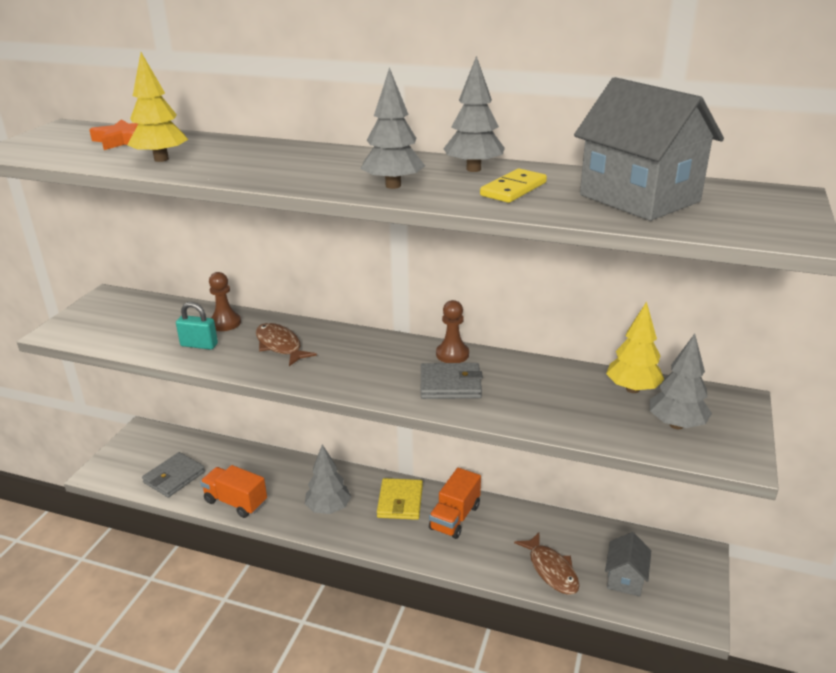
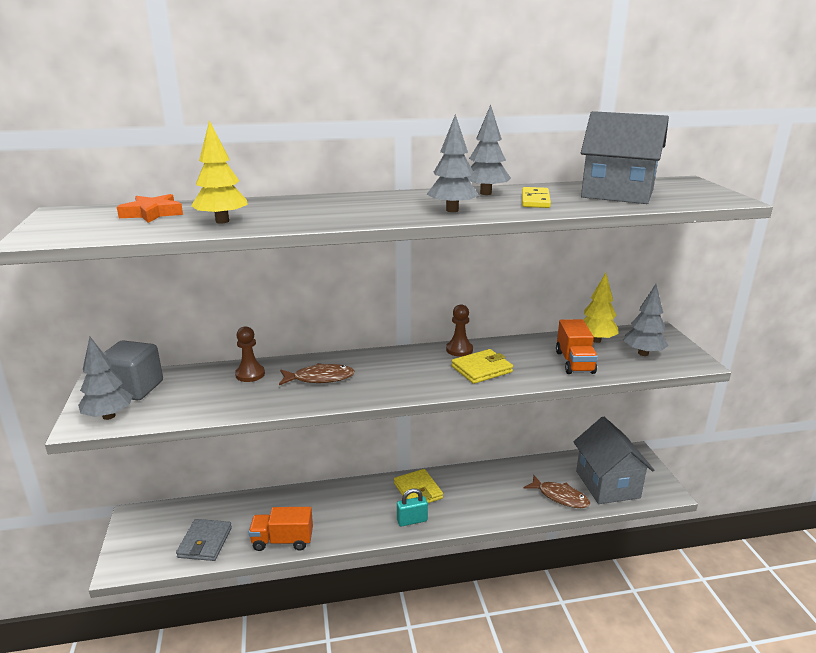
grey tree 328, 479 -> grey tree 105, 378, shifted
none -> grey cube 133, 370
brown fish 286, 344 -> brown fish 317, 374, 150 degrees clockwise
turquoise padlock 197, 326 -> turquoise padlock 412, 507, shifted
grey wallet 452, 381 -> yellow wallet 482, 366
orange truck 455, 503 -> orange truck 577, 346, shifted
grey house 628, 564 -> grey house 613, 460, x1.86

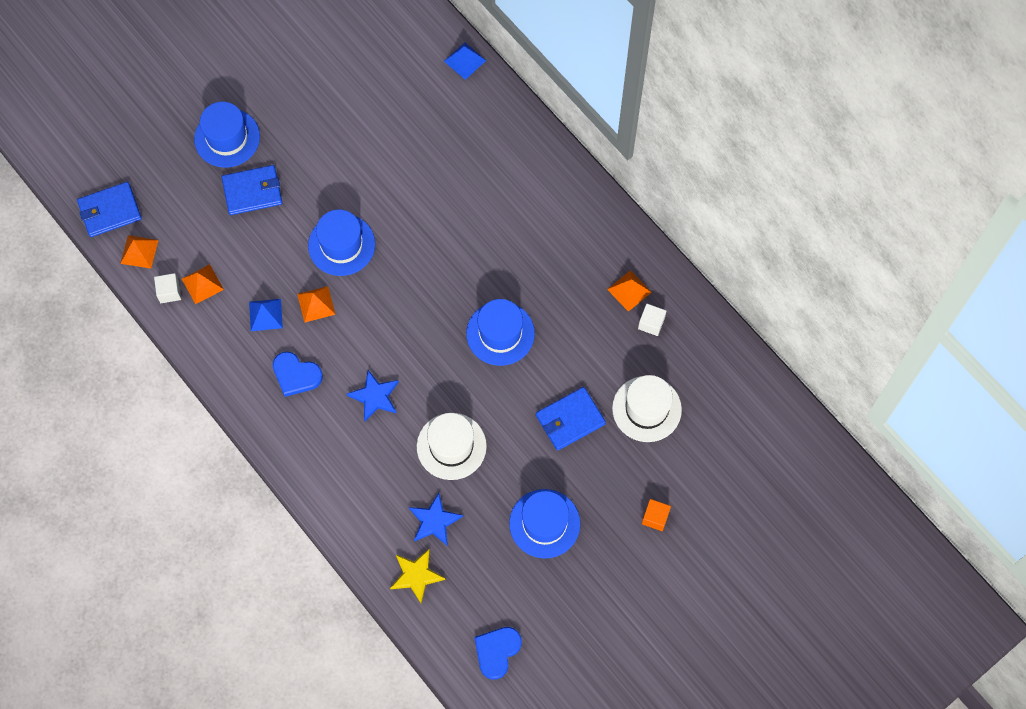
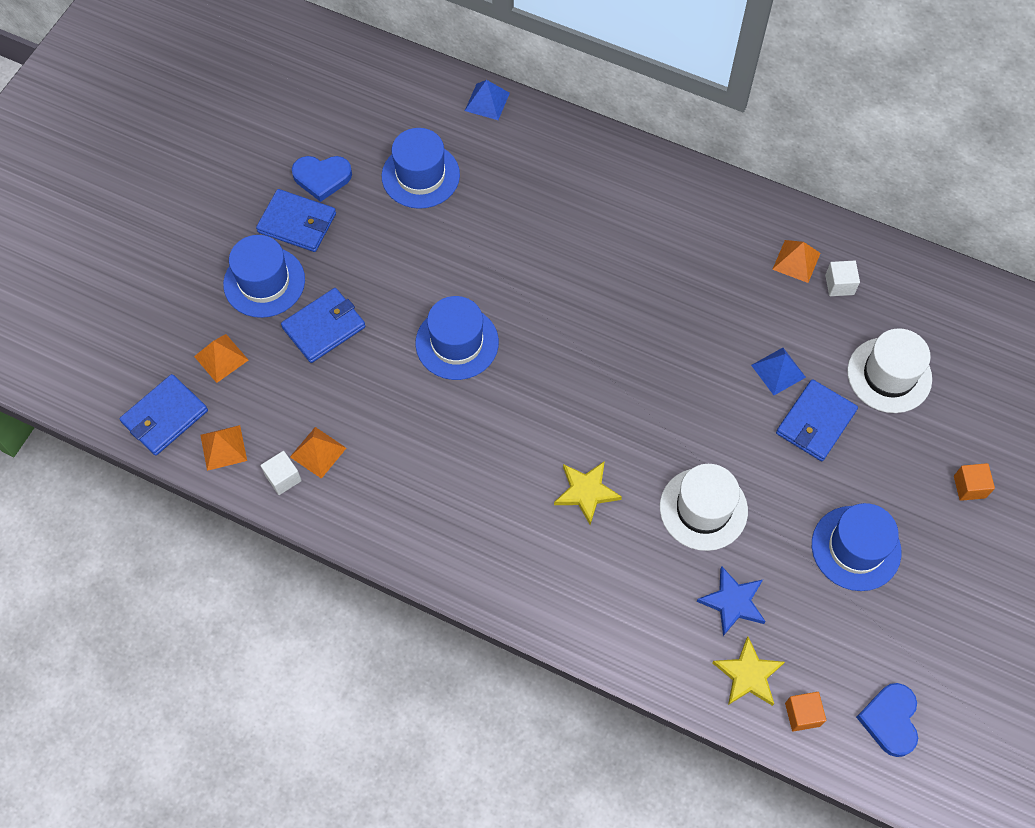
orange pyramid 316, 304 -> orange pyramid 221, 358, shifted
none -> blue wallet 296, 220
blue heart 298, 374 -> blue heart 322, 179, shifted
blue hat 500, 332 -> blue hat 421, 168, shifted
blue star 373, 395 -> yellow star 588, 493
blue pyramid 266, 315 -> blue pyramid 778, 371, shifted
none -> orange cube 805, 711

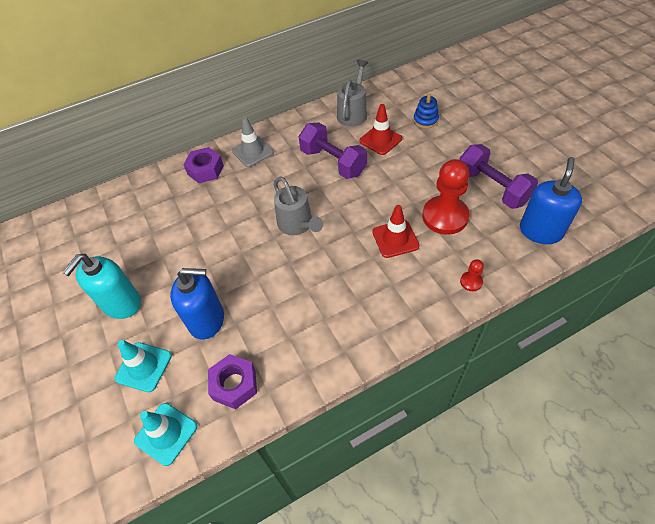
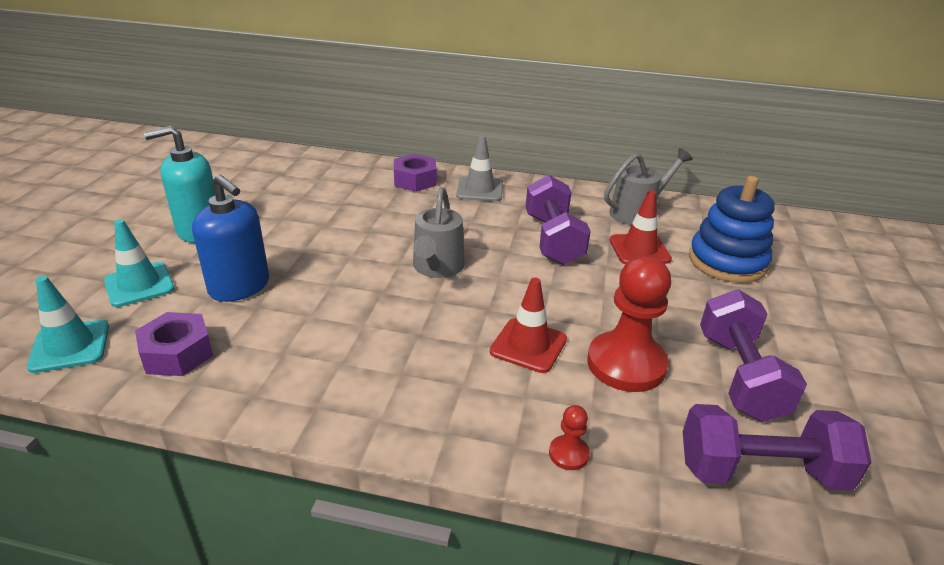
blue soap dispenser 551, 200 -> purple dumbbell 777, 447
blue stacking toy 426, 111 -> blue stacking toy 732, 229, x1.89

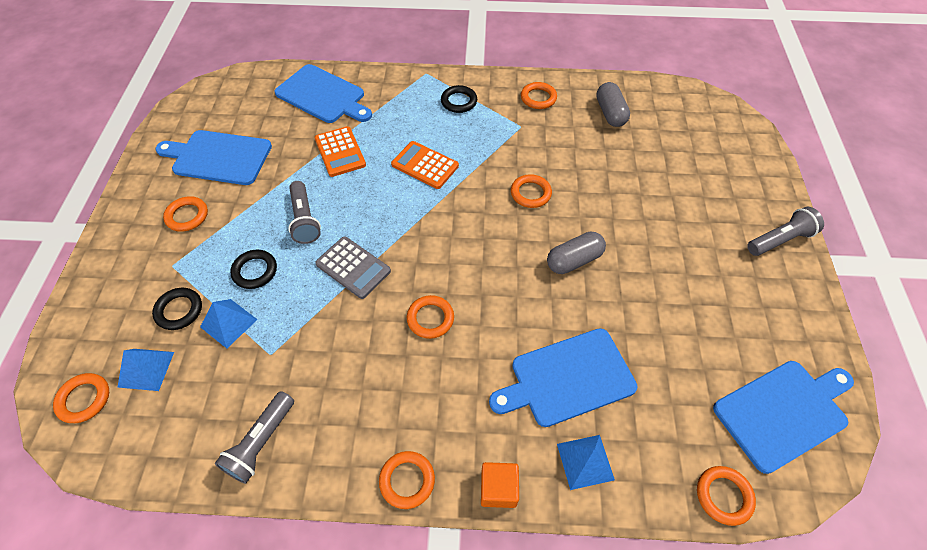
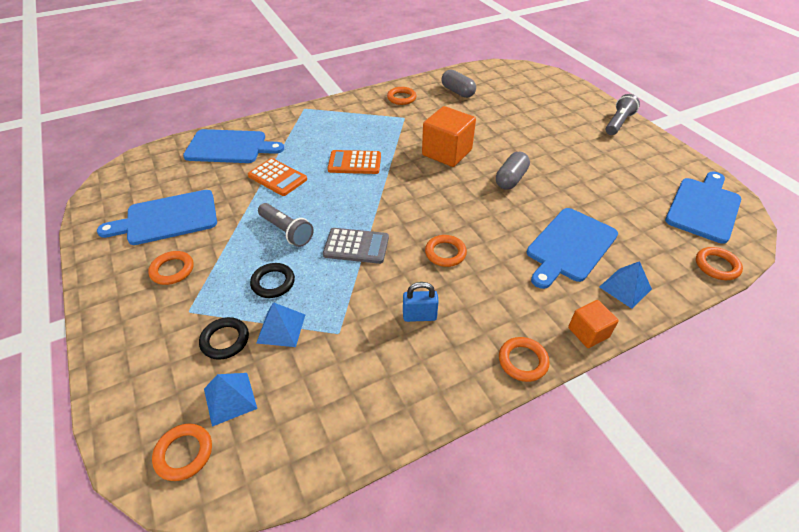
none -> blue padlock 421, 302
orange ring 531, 191 -> orange cube 449, 136
grey flashlight 254, 437 -> none
black ring 459, 99 -> none

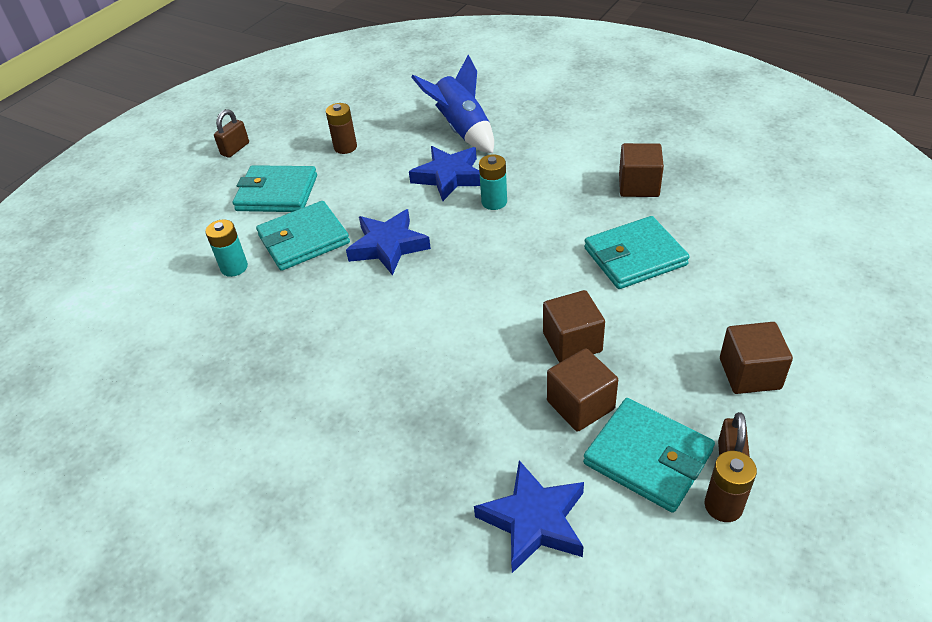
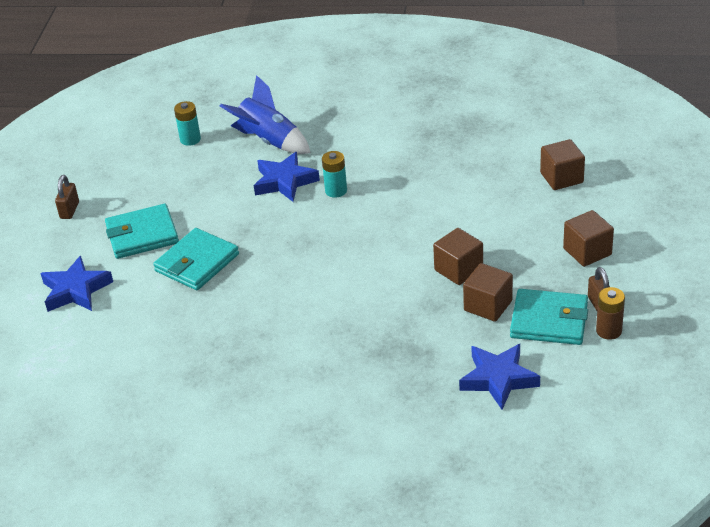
blue star 388, 242 -> blue star 76, 284, shifted
turquoise battery 226, 248 -> turquoise battery 187, 123, shifted
brown cube 641, 170 -> brown cube 562, 164, shifted
brown battery 341, 128 -> none
turquoise wallet 637, 252 -> none

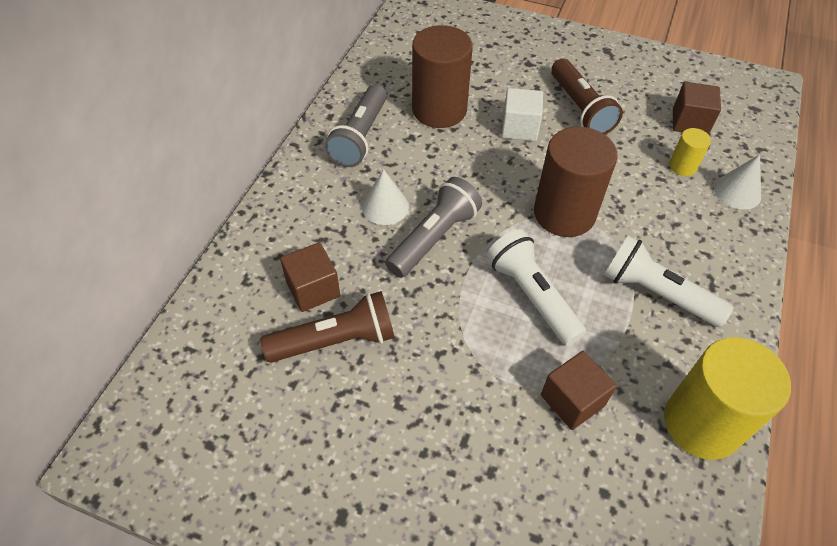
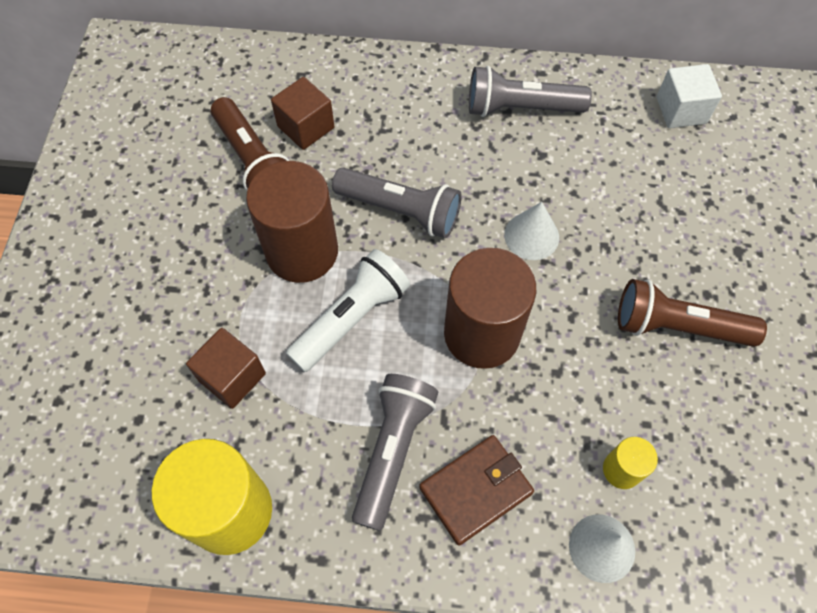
brown cylinder 442, 76 -> brown cylinder 292, 222, shifted
white flashlight 669, 281 -> grey flashlight 395, 452
none -> brown wallet 476, 490
white cone 385, 197 -> white cone 531, 231, shifted
brown flashlight 587, 97 -> brown flashlight 692, 313, 45 degrees clockwise
white cube 522, 114 -> white cube 689, 96, shifted
brown cube 697, 108 -> none

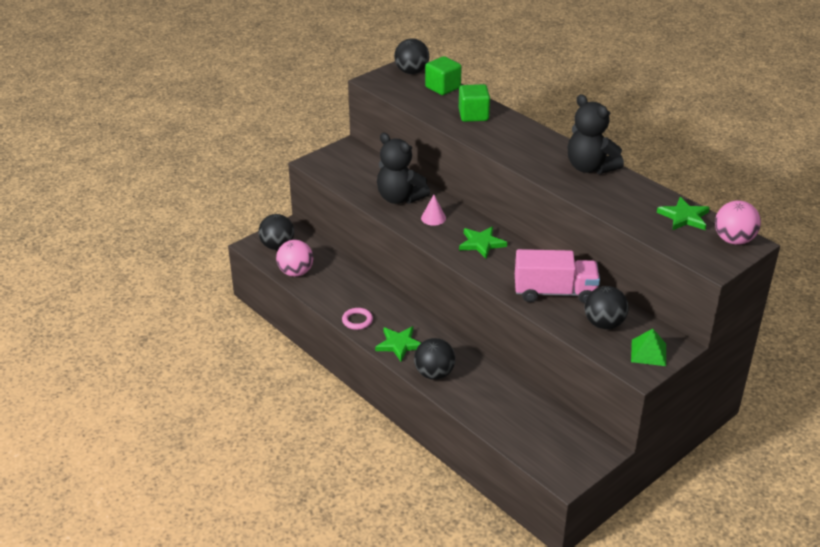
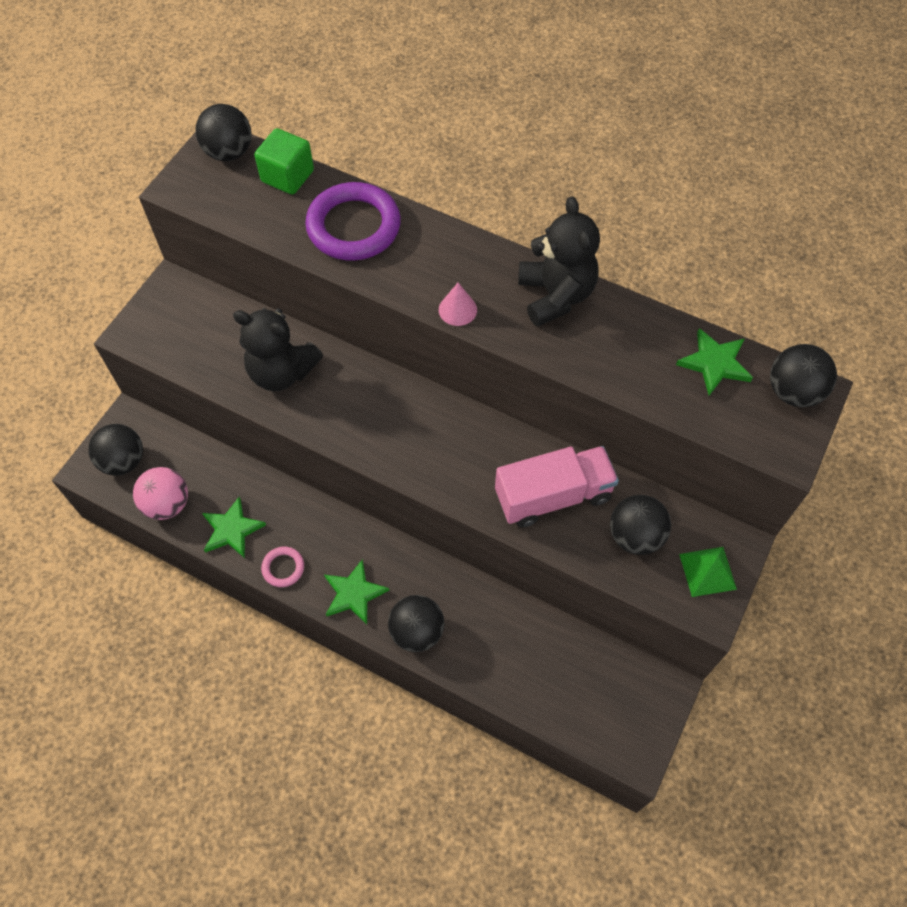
green star 483, 242 -> green star 234, 527, shifted
green cube 474, 103 -> purple ring 353, 221
pink cone 433, 210 -> pink cone 458, 304, shifted
black teddy bear 596, 134 -> black teddy bear 559, 261, 135 degrees counterclockwise
pink ball 738, 222 -> black ball 803, 375

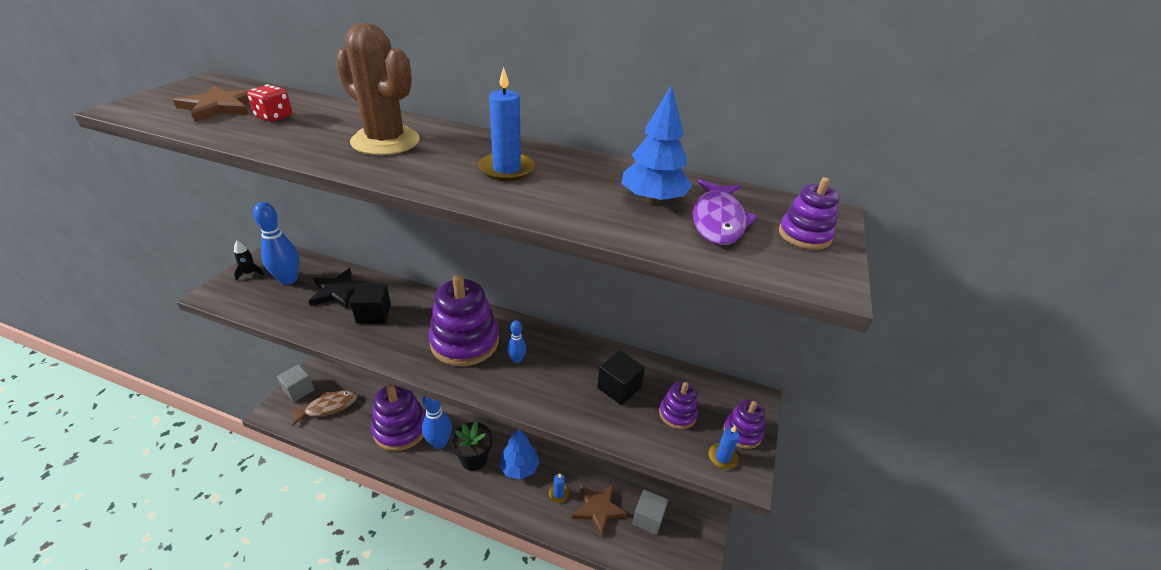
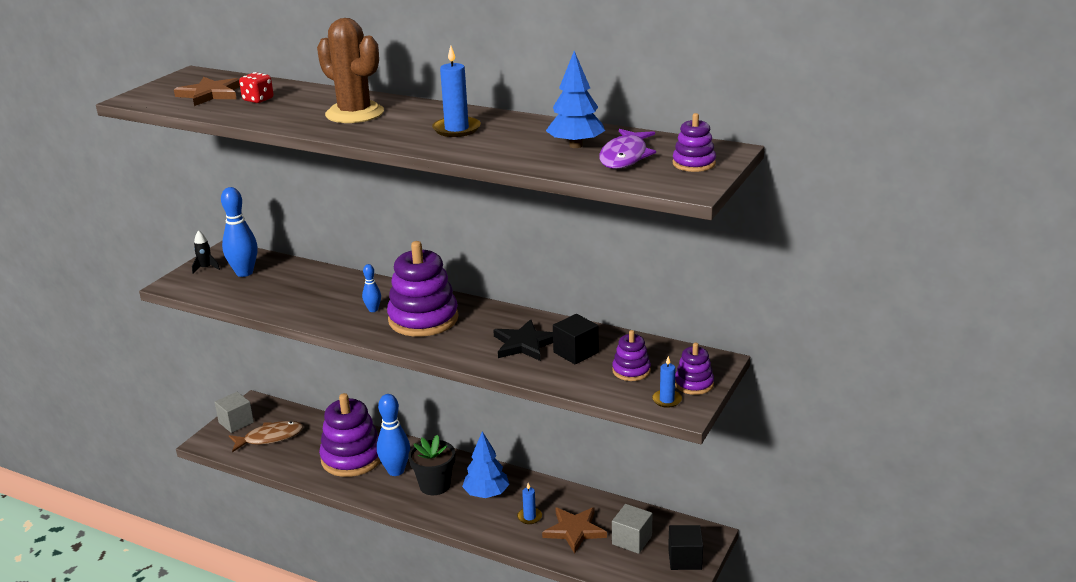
blue bowling pin 516, 341 -> blue bowling pin 371, 288, shifted
black star 339, 288 -> black star 523, 340, shifted
black cube 370, 304 -> black cube 685, 547, shifted

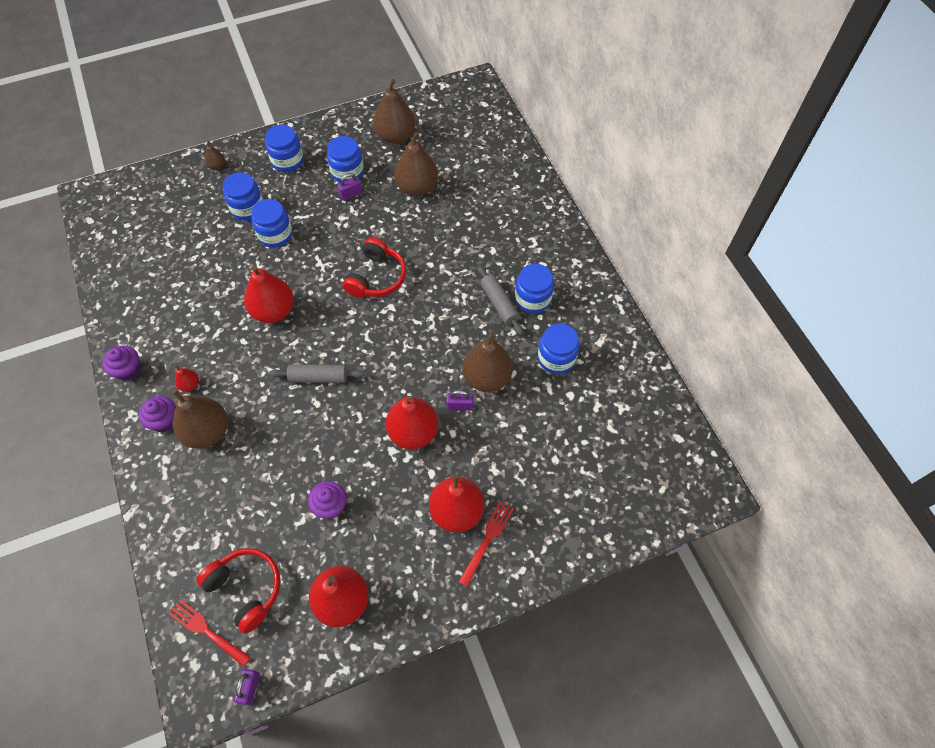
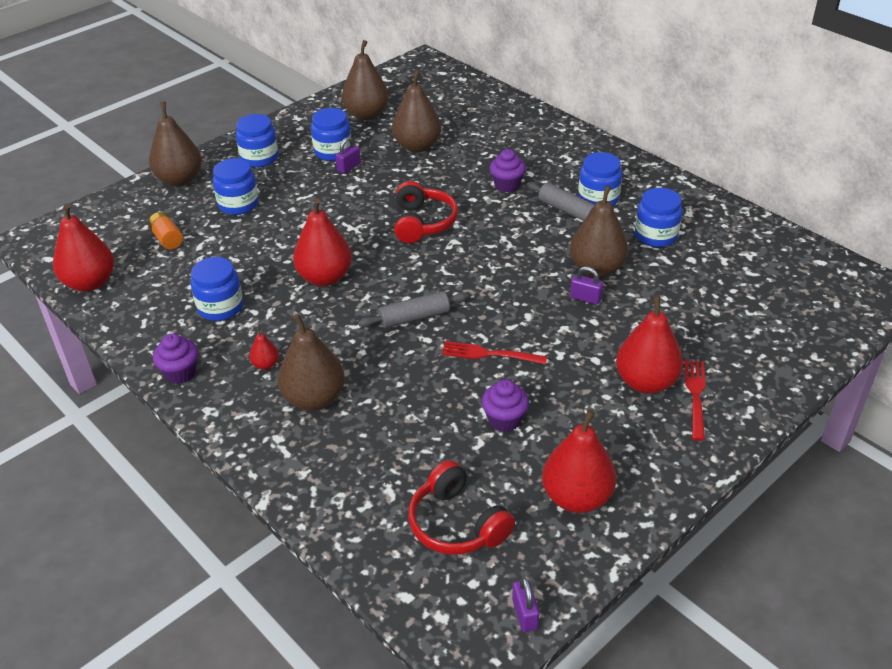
red pear 412, 422 -> red pear 83, 247, shifted
none -> orange battery 165, 230
brown pear 215, 155 -> brown pear 175, 144, x2.18
blue jar 272, 223 -> blue jar 217, 289, shifted
red headphones 239, 591 -> red headphones 461, 507, 150 degrees counterclockwise
red fork 210, 633 -> red fork 494, 352, shifted
purple cupcake 157, 414 -> purple cupcake 508, 170, shifted
purple padlock 459, 400 -> purple padlock 586, 285, 45 degrees clockwise

